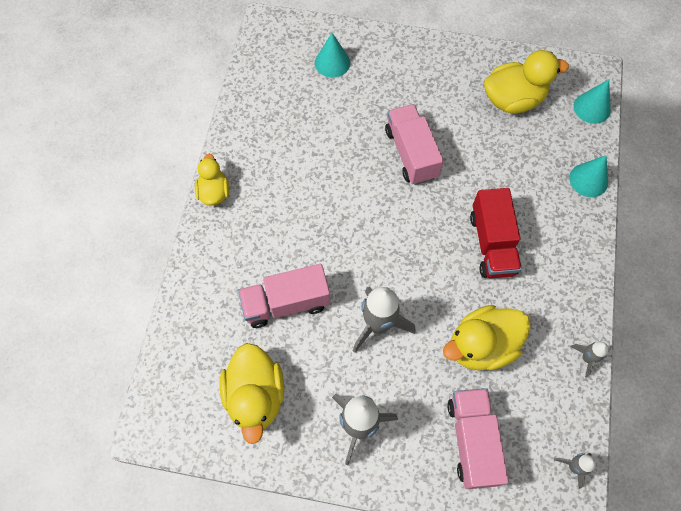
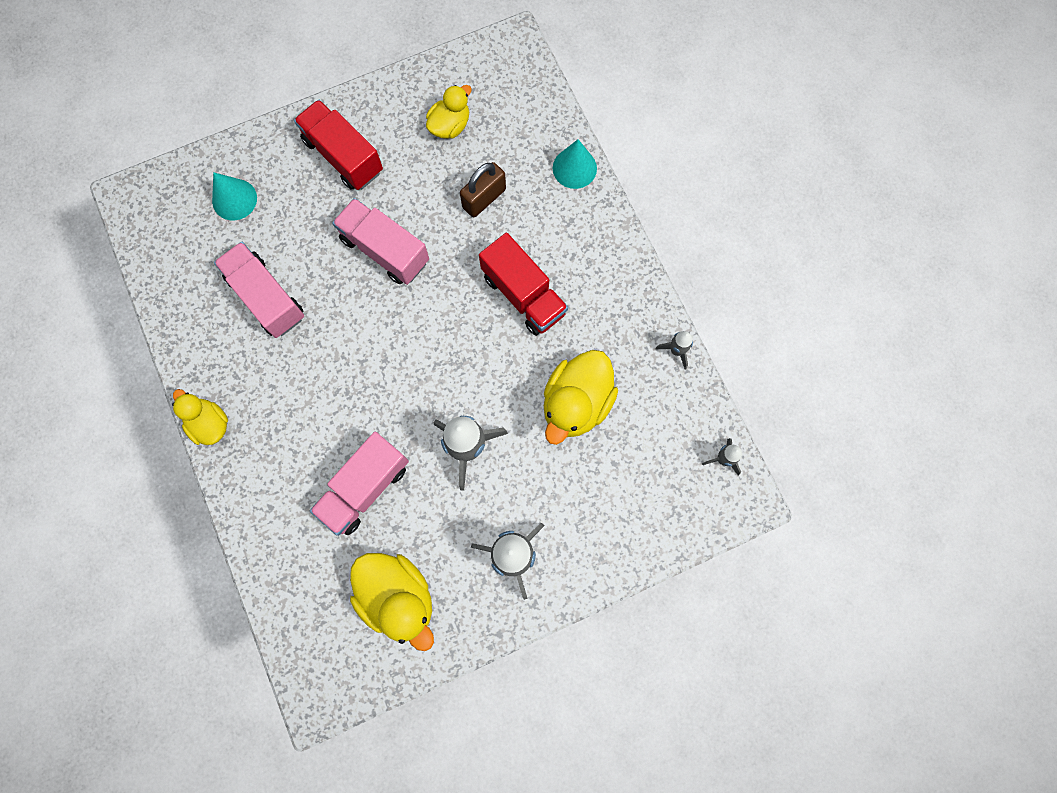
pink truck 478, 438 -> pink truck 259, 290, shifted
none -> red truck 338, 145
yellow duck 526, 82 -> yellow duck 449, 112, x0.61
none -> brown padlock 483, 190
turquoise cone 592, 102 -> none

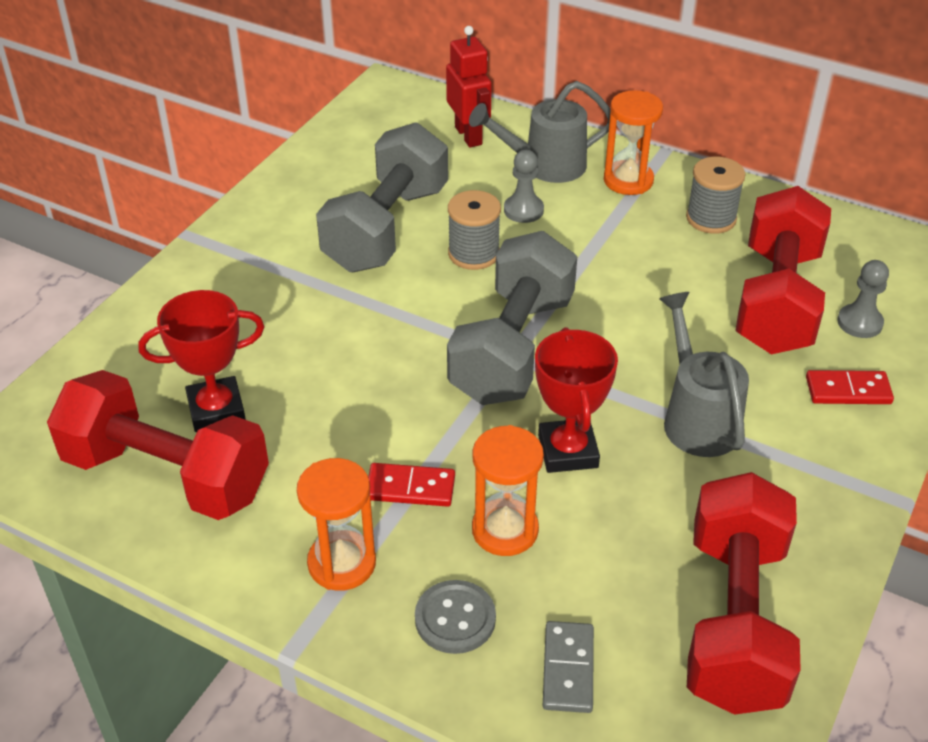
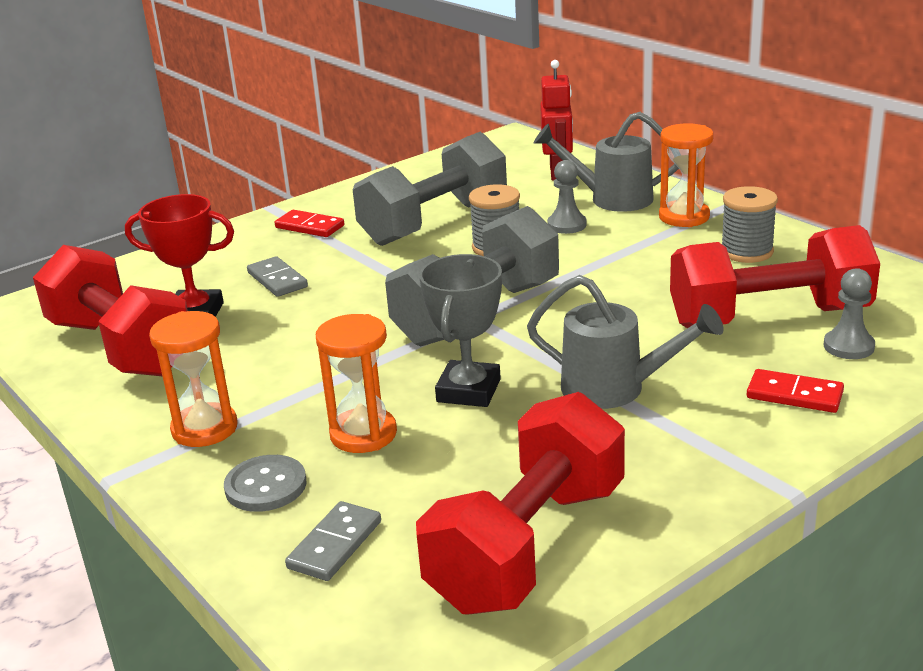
none -> grey domino 277, 276
red domino 411, 485 -> red domino 309, 223, shifted
red trophy 576, 400 -> grey trophy 460, 330
grey watering can 704, 374 -> grey watering can 625, 342, 105 degrees clockwise
red dumbbell 783, 270 -> red dumbbell 775, 276, 45 degrees clockwise

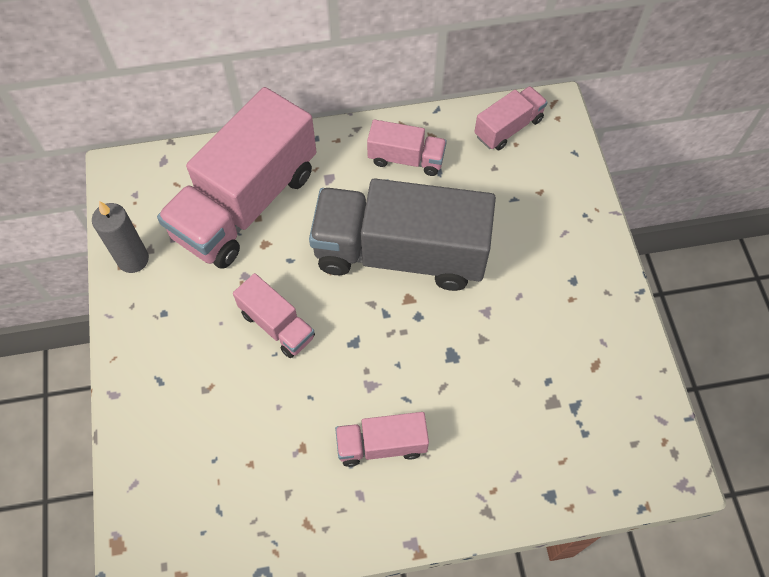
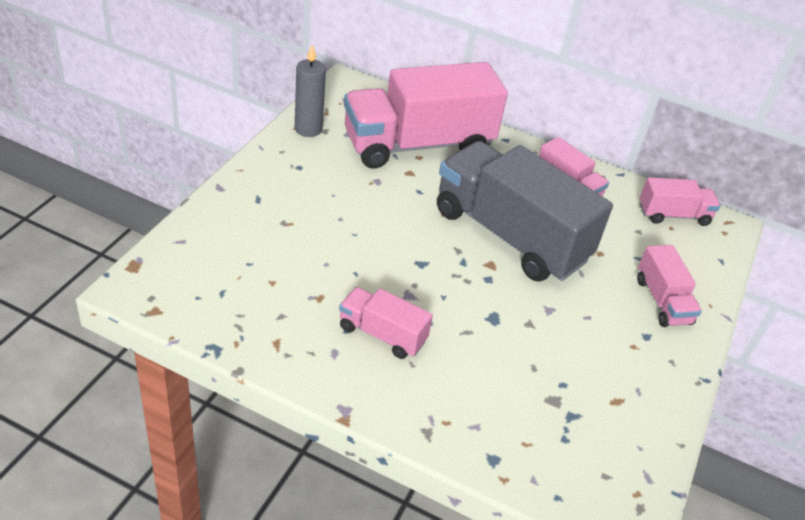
pink truck 274, 315 -> pink truck 669, 286, shifted

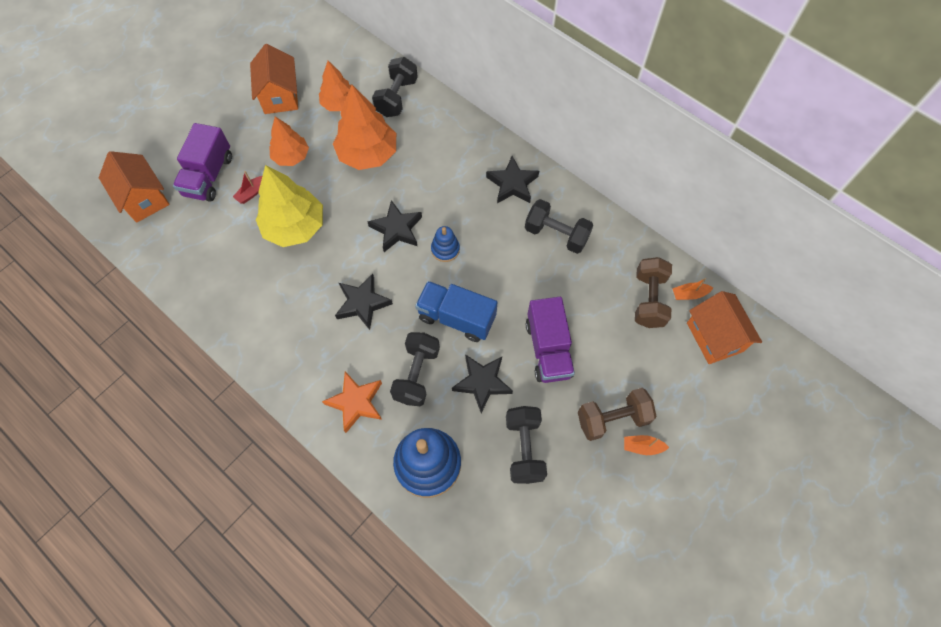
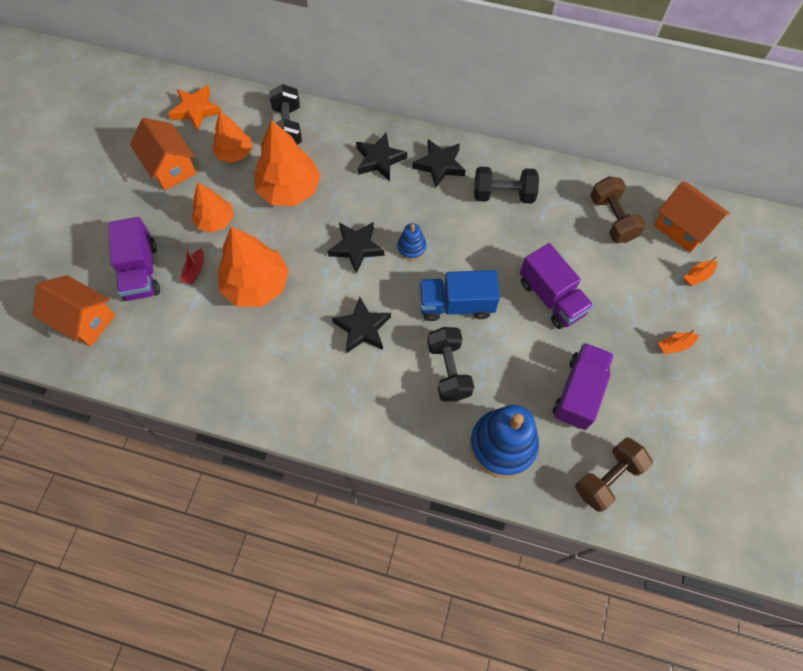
orange star 352, 402 -> orange star 195, 108, shifted
yellow tree 289, 206 -> orange tree 253, 266
black star 482, 383 -> black star 381, 157, shifted
black dumbbell 526, 445 -> purple truck 583, 386
brown dumbbell 617, 414 -> brown dumbbell 614, 475, shifted
orange boat 692, 289 -> orange boat 700, 271, shifted

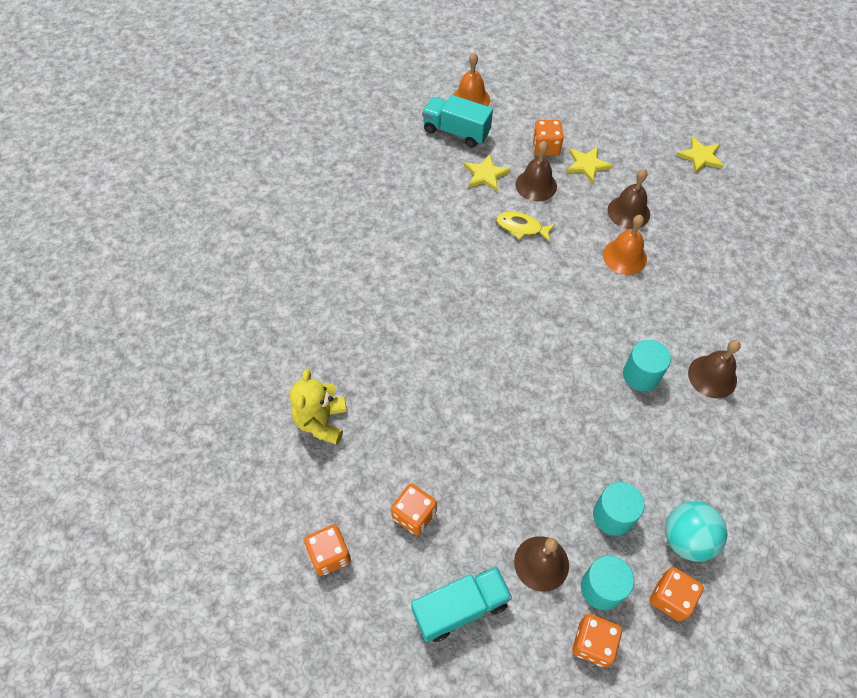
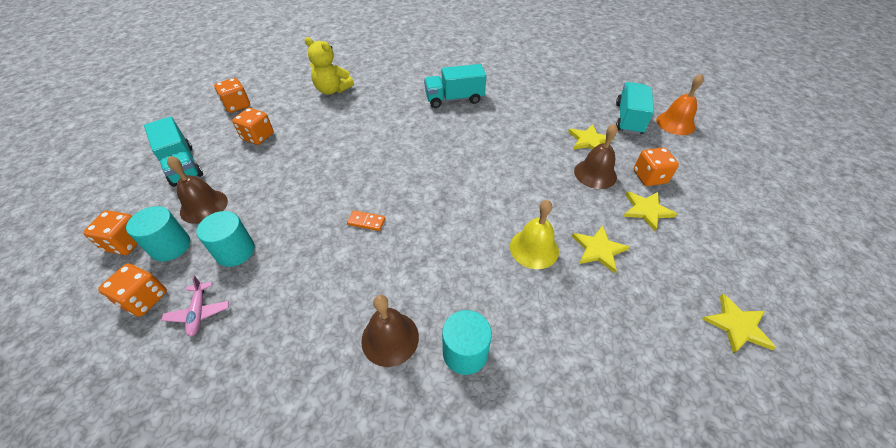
turquoise ball 696, 531 -> pink plane 195, 306
yellow teddy bear 318, 407 -> yellow teddy bear 329, 65, 150 degrees counterclockwise
none -> orange domino 366, 220
none -> turquoise truck 455, 86
turquoise cylinder 647, 365 -> turquoise cylinder 467, 342, shifted
orange bell 625, 245 -> yellow bell 534, 234
brown bell 628, 199 -> yellow star 600, 249
yellow fish 526, 227 -> none

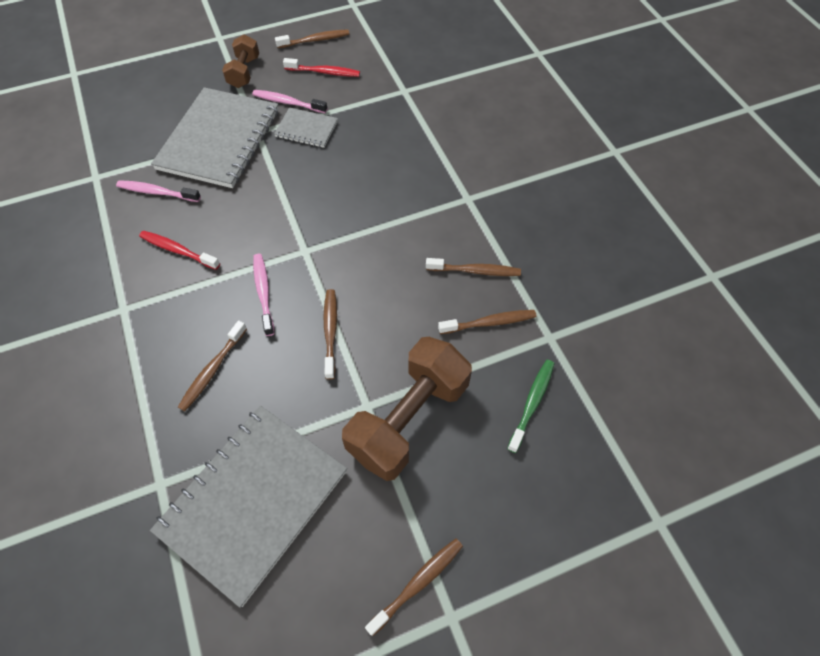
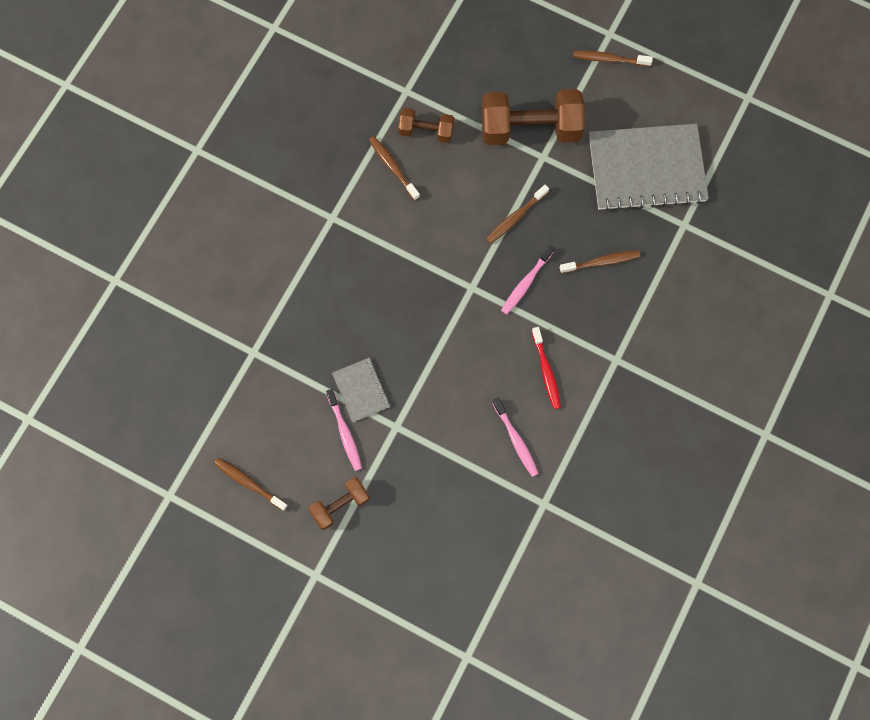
brown toothbrush 487, 322 -> brown dumbbell 426, 125
grey notebook 215, 137 -> none
red toothbrush 321, 67 -> none
green toothbrush 531, 406 -> none

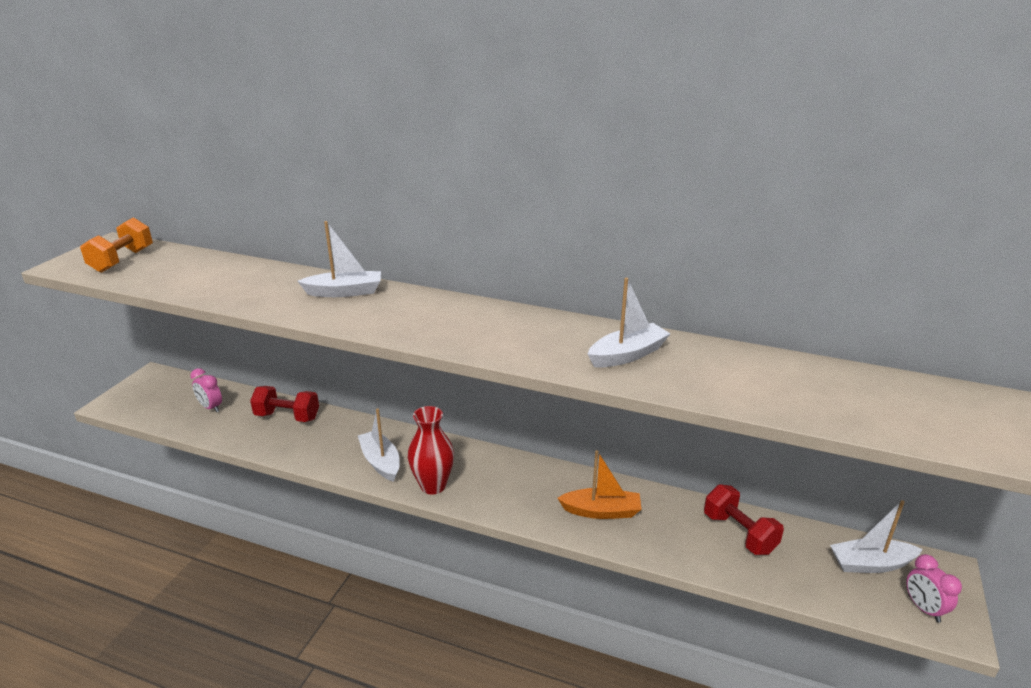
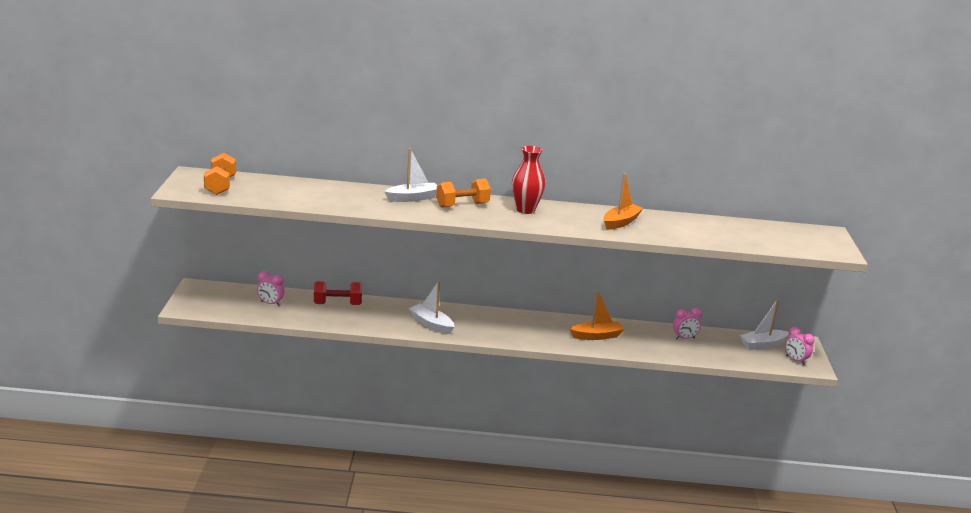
none -> orange dumbbell 463, 193
red vase 431, 450 -> red vase 528, 180, shifted
white boat 629, 322 -> orange boat 623, 201
red dumbbell 744, 519 -> pink clock 687, 323

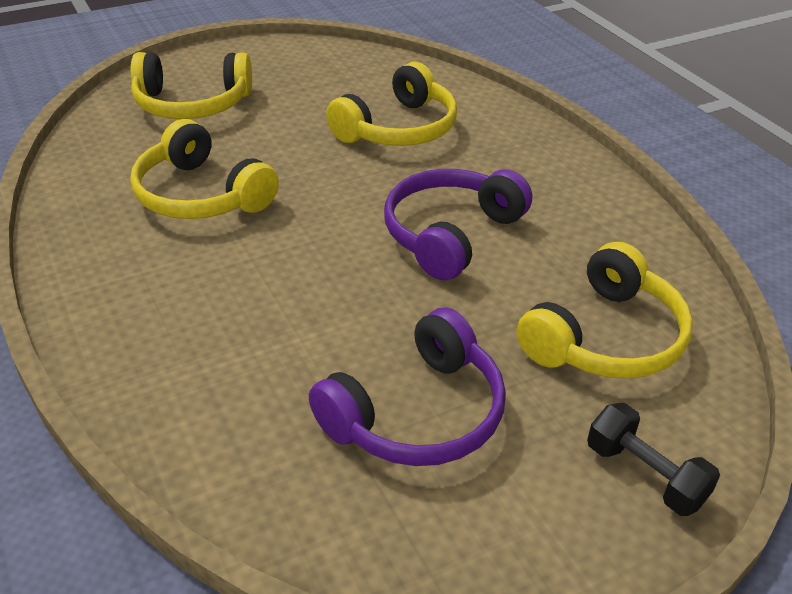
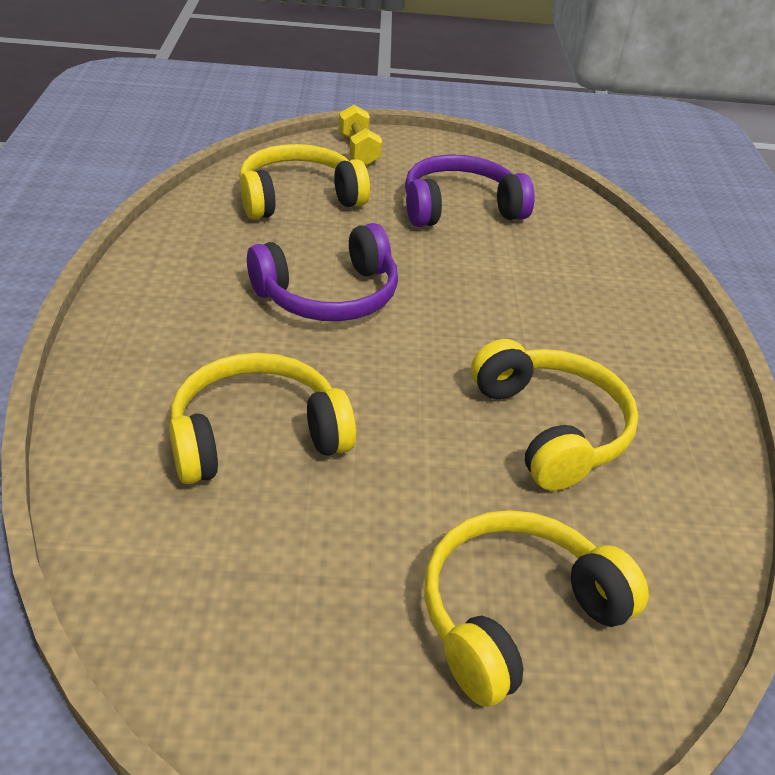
black dumbbell 653, 459 -> yellow dumbbell 360, 135
yellow headphones 191, 85 -> yellow headphones 536, 608, 60 degrees counterclockwise

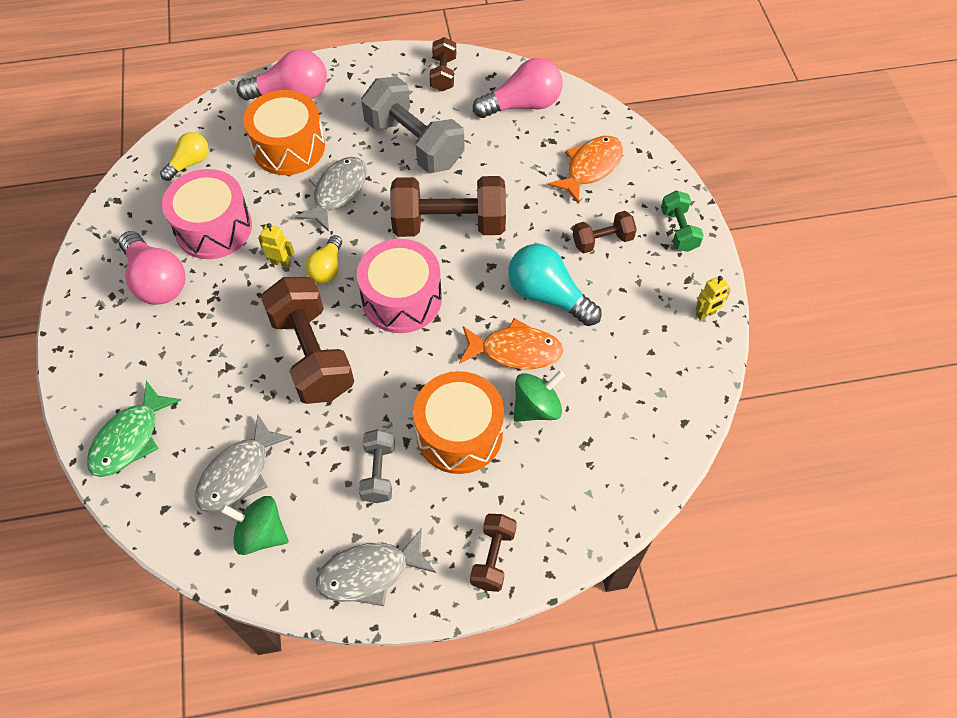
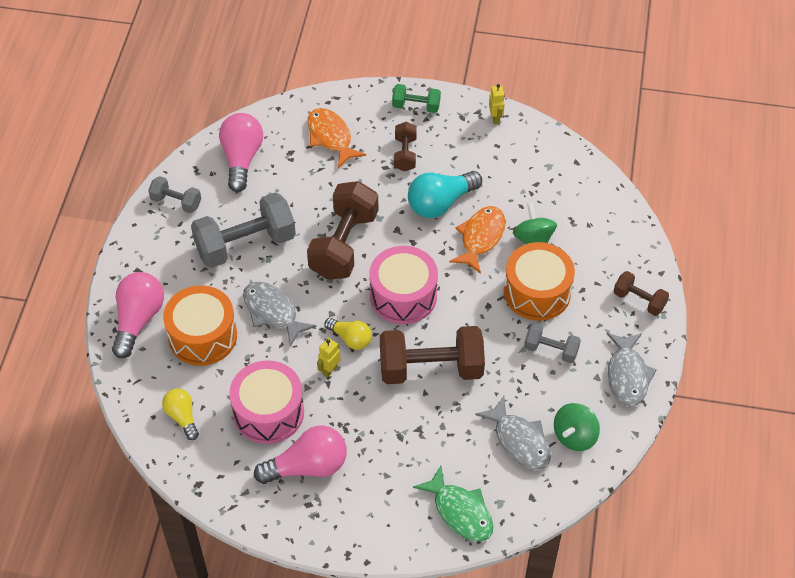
brown dumbbell 442, 64 -> grey dumbbell 174, 194

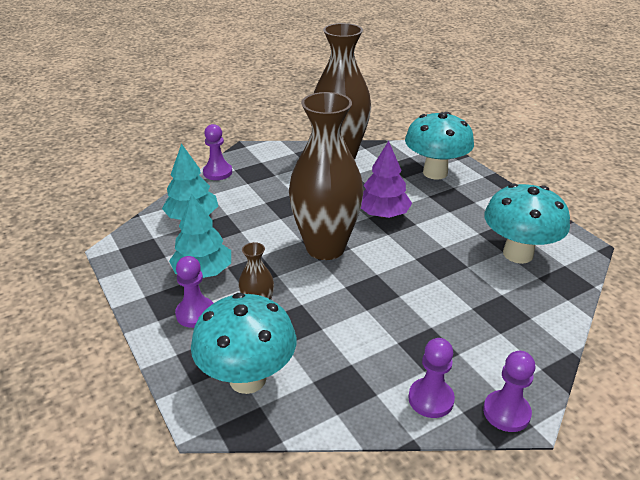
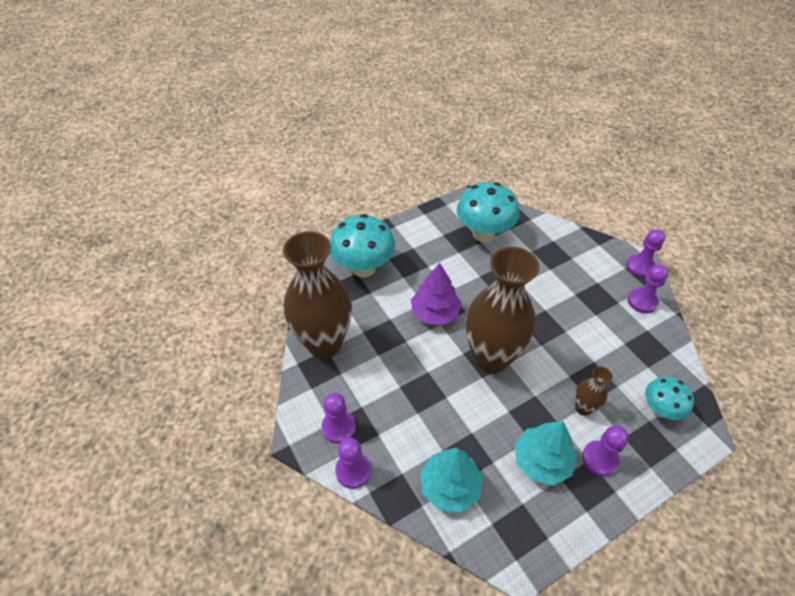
none -> purple pawn 339, 418
turquoise mushroom 243, 343 -> turquoise mushroom 669, 398, x0.58

